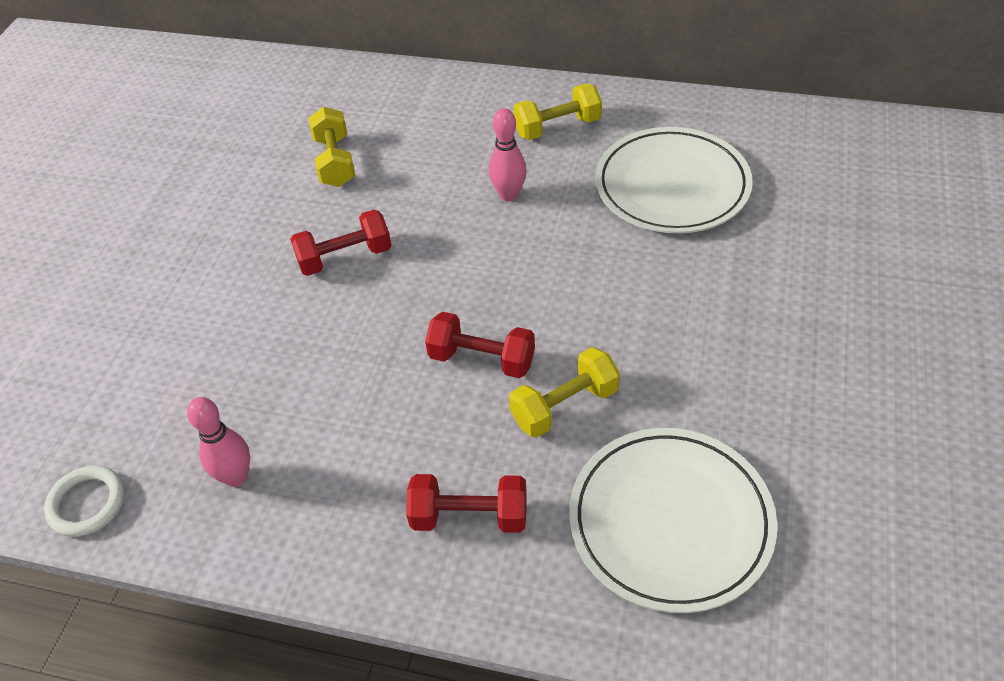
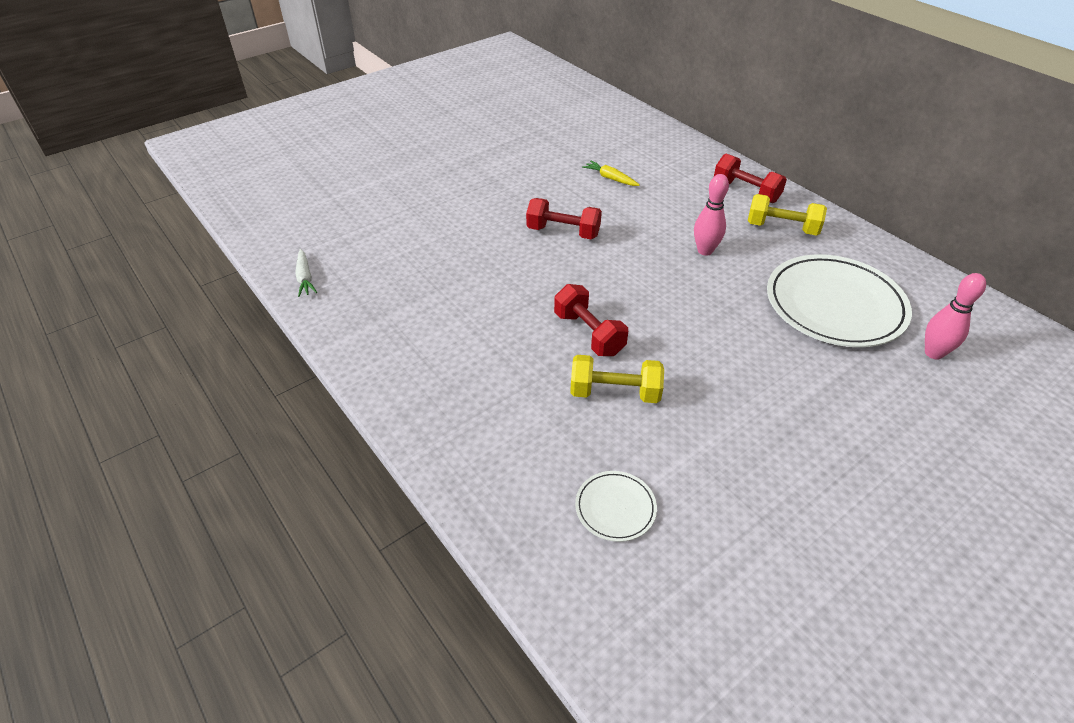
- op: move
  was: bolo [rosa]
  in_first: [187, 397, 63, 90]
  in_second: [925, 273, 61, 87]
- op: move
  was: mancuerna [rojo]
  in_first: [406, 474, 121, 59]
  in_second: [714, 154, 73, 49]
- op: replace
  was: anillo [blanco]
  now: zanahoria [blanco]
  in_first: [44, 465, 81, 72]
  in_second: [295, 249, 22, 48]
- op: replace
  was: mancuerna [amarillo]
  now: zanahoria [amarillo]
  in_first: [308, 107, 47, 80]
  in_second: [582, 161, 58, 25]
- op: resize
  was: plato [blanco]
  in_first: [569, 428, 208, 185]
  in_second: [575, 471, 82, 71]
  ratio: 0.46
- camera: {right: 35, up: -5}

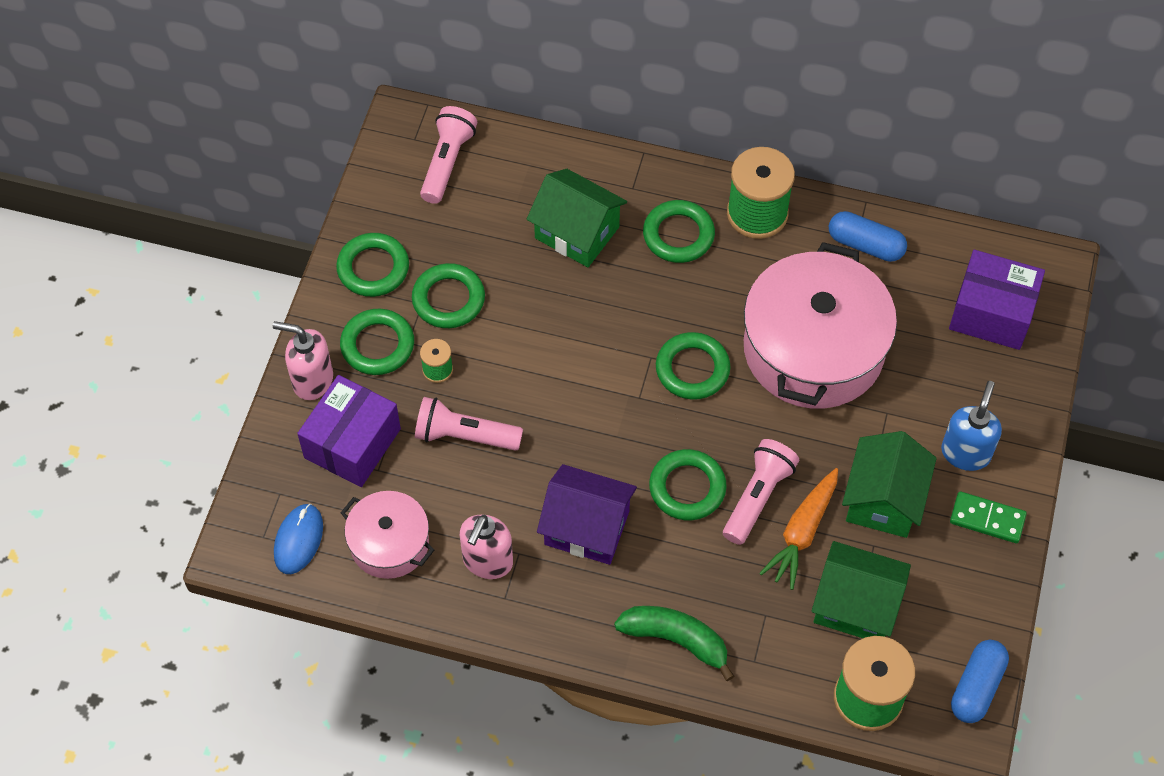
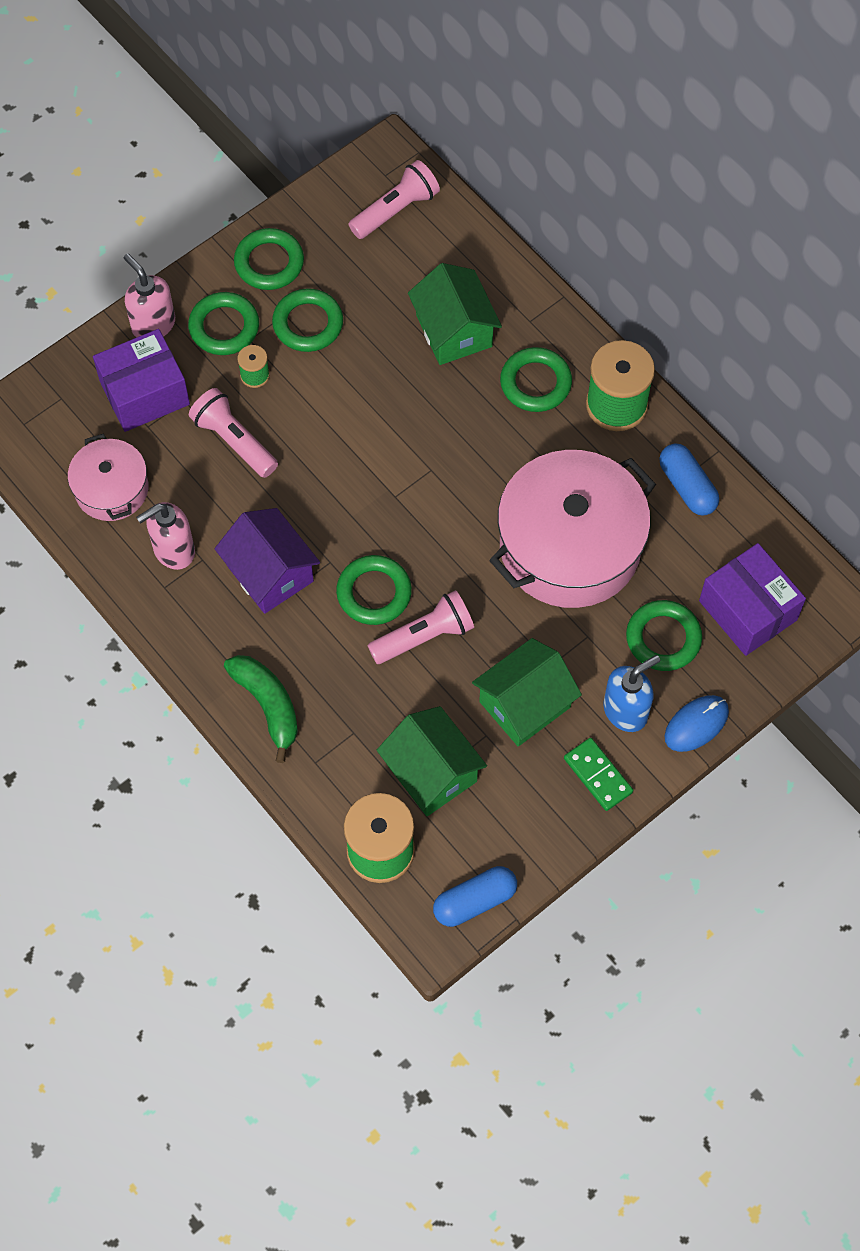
- op: delete
  was: zanahoria [naranja]
  in_first: [759, 468, 79, 122]
- op: move
  was: ratón [azul]
  in_first: [274, 504, 49, 70]
  in_second: [665, 695, 64, 57]
- op: move
  was: anillo [verde]
  in_first: [656, 332, 75, 68]
  in_second: [626, 600, 76, 71]
- camera: {right: 35, up: 5}

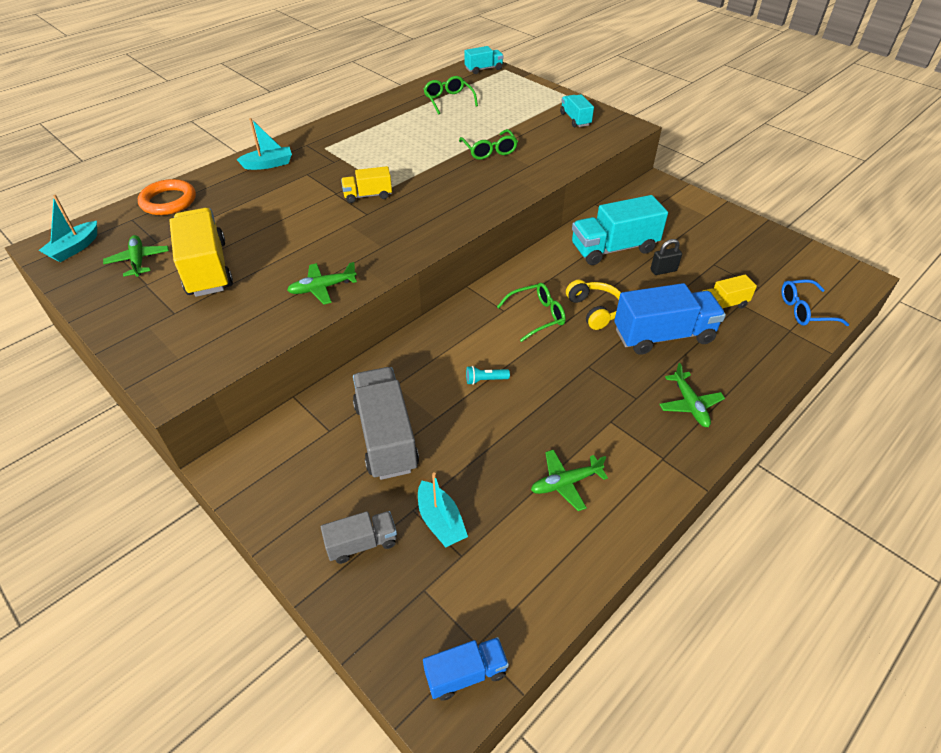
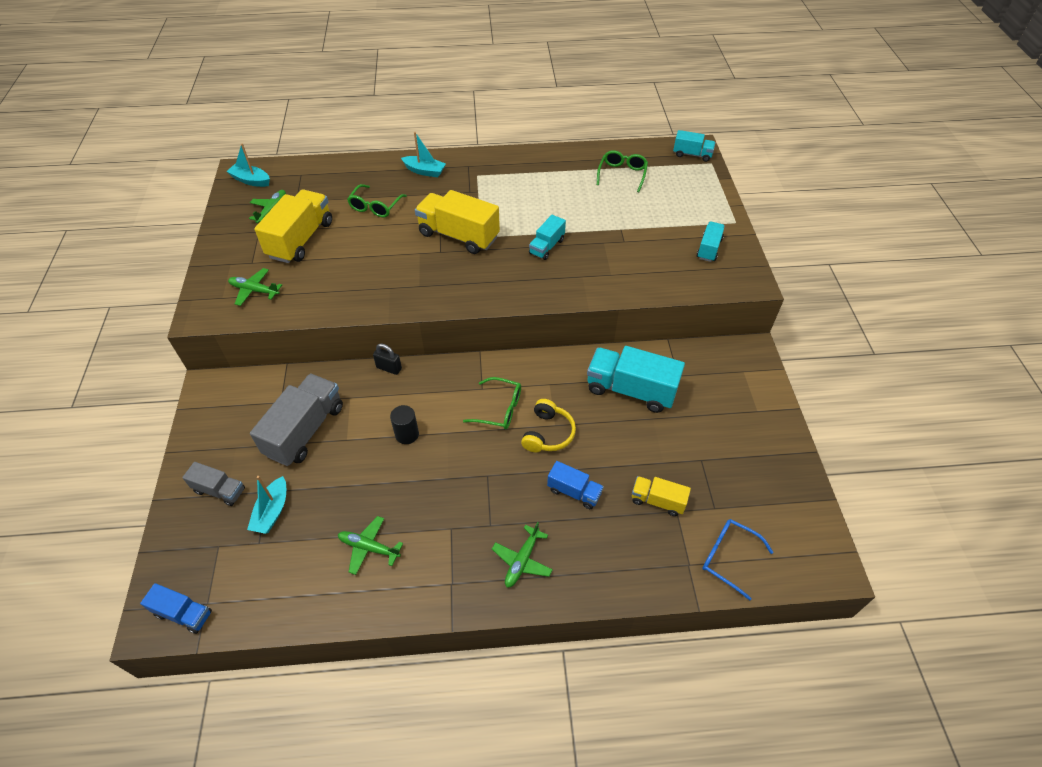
- op: delete
  was: anillo [naranja]
  in_first: [138, 179, 58, 36]
- op: insert
  now: camión [turquesa]
  in_second: [529, 215, 37, 45]
- op: move
  was: avión [verde]
  in_first: [287, 262, 70, 43]
  in_second: [228, 268, 54, 38]
- op: move
  was: gafas [verde]
  in_first: [459, 129, 59, 31]
  in_second: [347, 184, 60, 34]
- op: move
  was: candado [negro]
  in_first: [651, 239, 31, 36]
  in_second: [373, 343, 29, 32]
- op: replace
  was: lámpara de mano [turquesa]
  now: cilindro [negro]
  in_first: [466, 366, 44, 19]
  in_second: [390, 405, 29, 39]
- op: rotate
  was: barco [turquesa]
  in_first: [39, 195, 58, 67]
  in_second: [226, 143, 44, 44]
  clockwise: 45
- op: resize
  was: camión [amarillo]
  in_first: [341, 166, 51, 37]
  in_second: [415, 190, 85, 64]
  ratio: 1.84
- op: resize
  was: camión [azul]
  in_first: [614, 283, 112, 72]
  in_second: [547, 461, 57, 48]
  ratio: 0.54
- camera: {right: 40, up: 5}

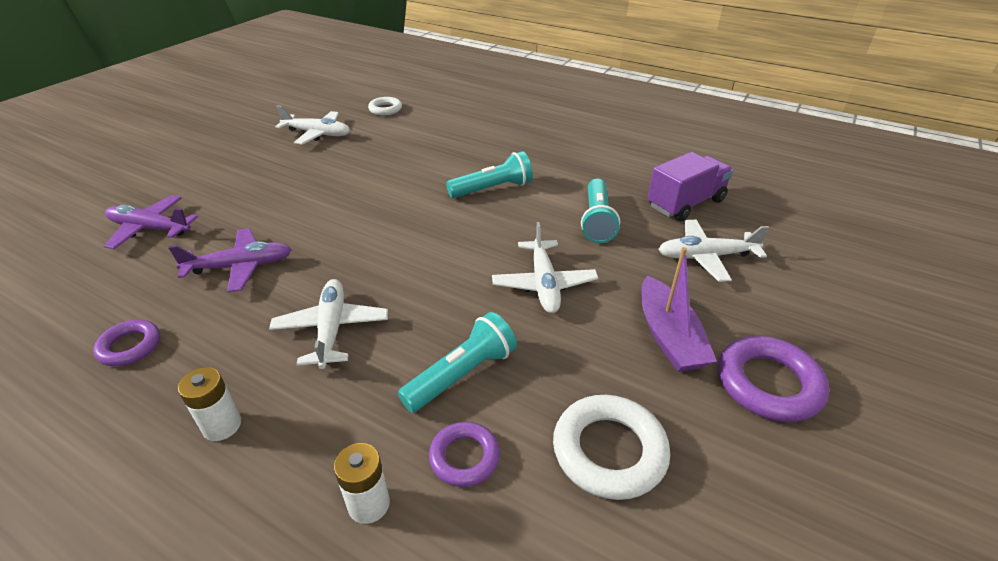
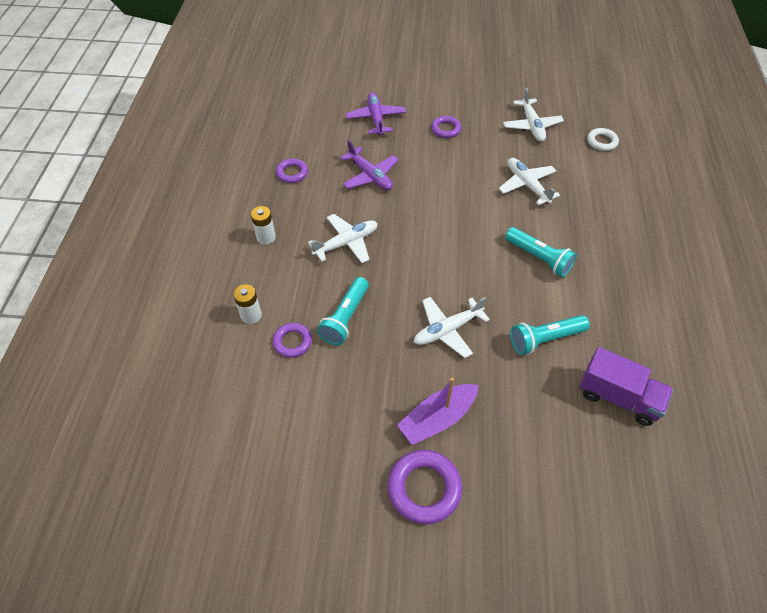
- op: delete
  was: anillo [blanco]
  in_first: [553, 395, 117, 105]
- op: insert
  now: anillo [morado]
  in_second: [431, 116, 31, 22]
- op: move
  was: avión [blanco]
  in_first: [658, 220, 111, 62]
  in_second: [499, 158, 61, 47]
- op: rotate
  was: lámpara de mano [turquesa]
  in_first: [398, 312, 119, 101]
  in_second: [317, 277, 52, 68]
  clockwise: 90
- camera: {right: 65, up: 15}

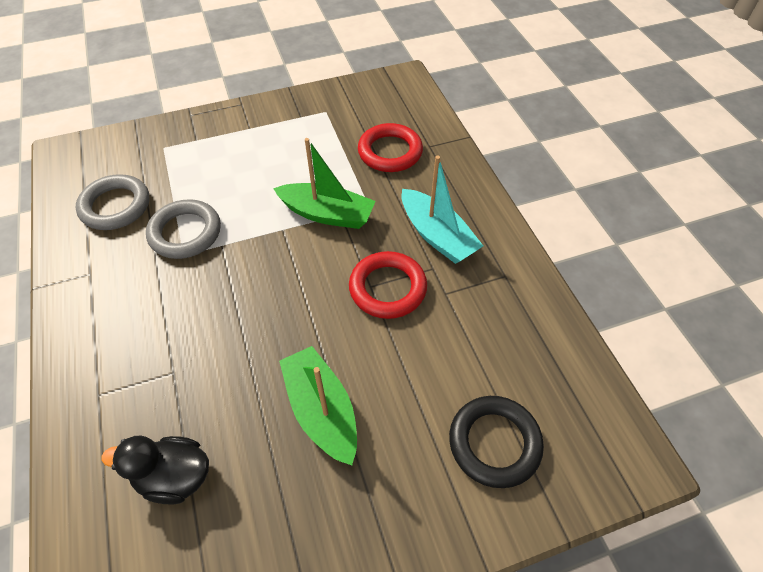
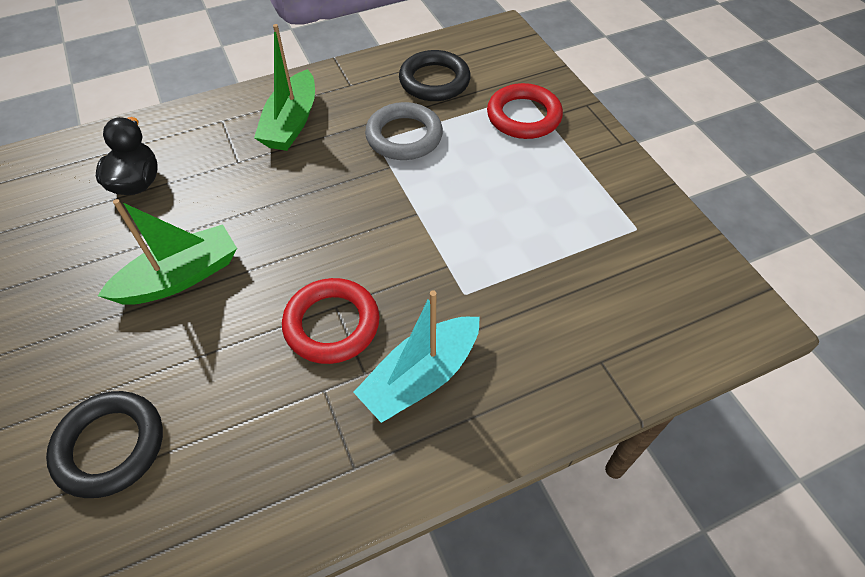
- op: move
  was: barco [verde]
  in_first: [273, 138, 103, 91]
  in_second: [254, 24, 61, 127]
- op: move
  was: anillo [rojo]
  in_first: [358, 123, 65, 49]
  in_second: [487, 83, 76, 56]
- op: recolor
  was: anillo [gris]
  now: anillo [negro]
  in_first: [76, 174, 74, 56]
  in_second: [399, 50, 72, 51]
- camera: {right: 85, up: 0}

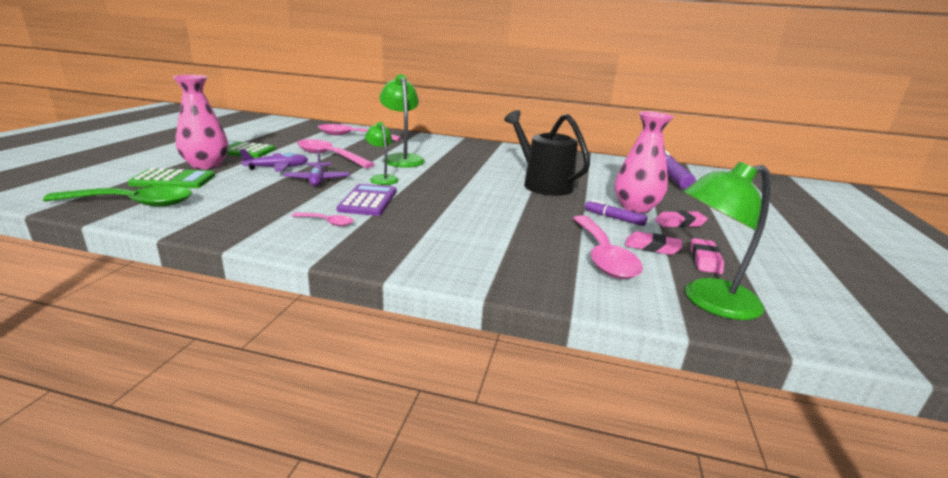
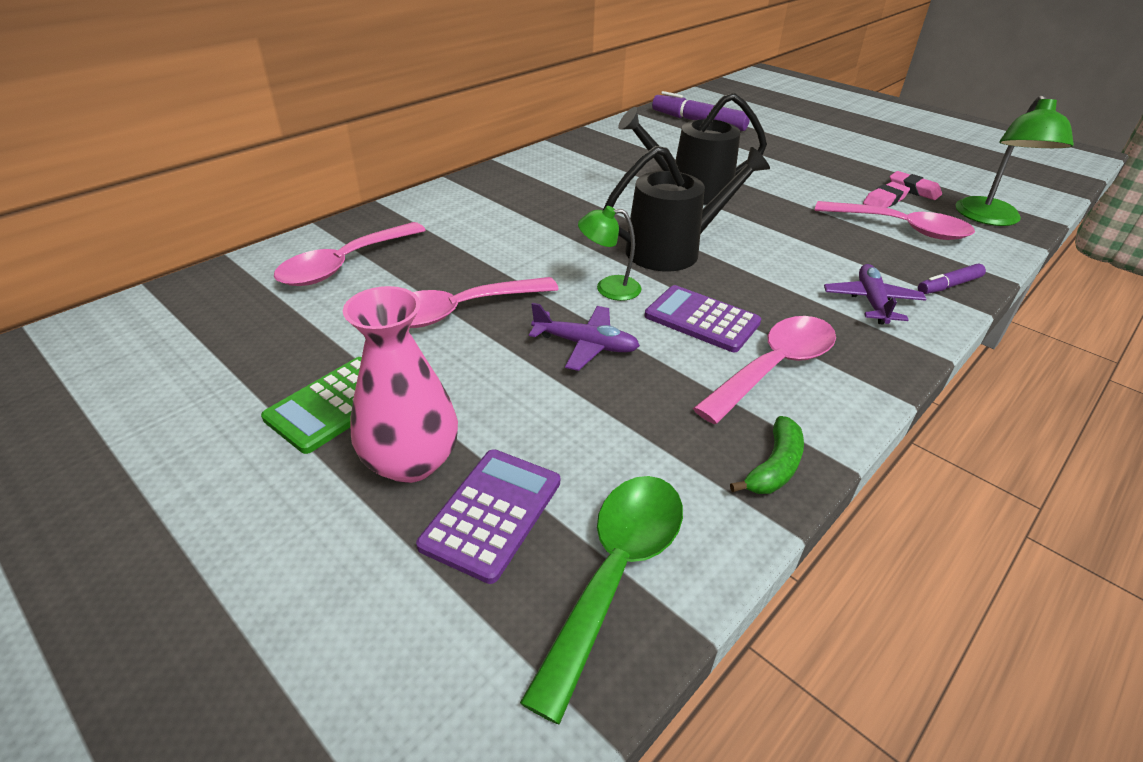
- op: delete
  was: lámpara [verde]
  in_first: [379, 74, 46, 94]
- op: delete
  was: florero [rosa]
  in_first: [615, 111, 59, 102]
- op: delete
  was: goma de borrar [rosa]
  in_first: [655, 211, 53, 17]
- op: insert
  now: regadera [negro]
  in_second: [603, 146, 167, 125]
- op: insert
  now: plátano [verde]
  in_second: [730, 416, 74, 78]
- op: move
  was: avión [morado]
  in_first: [240, 149, 68, 23]
  in_second: [824, 264, 103, 61]
- op: move
  was: rotulador [morado]
  in_first: [585, 200, 62, 26]
  in_second: [918, 264, 68, 30]
- op: recolor
  was: calculadora [verde]
  now: calculadora [morado]
  in_first: [128, 168, 87, 20]
  in_second: [416, 449, 144, 135]
- op: resize
  was: cuchara [rosa]
  in_first: [292, 212, 61, 14]
  in_second: [693, 316, 143, 108]
  ratio: 2.09
- camera: {right: -60, up: 15}

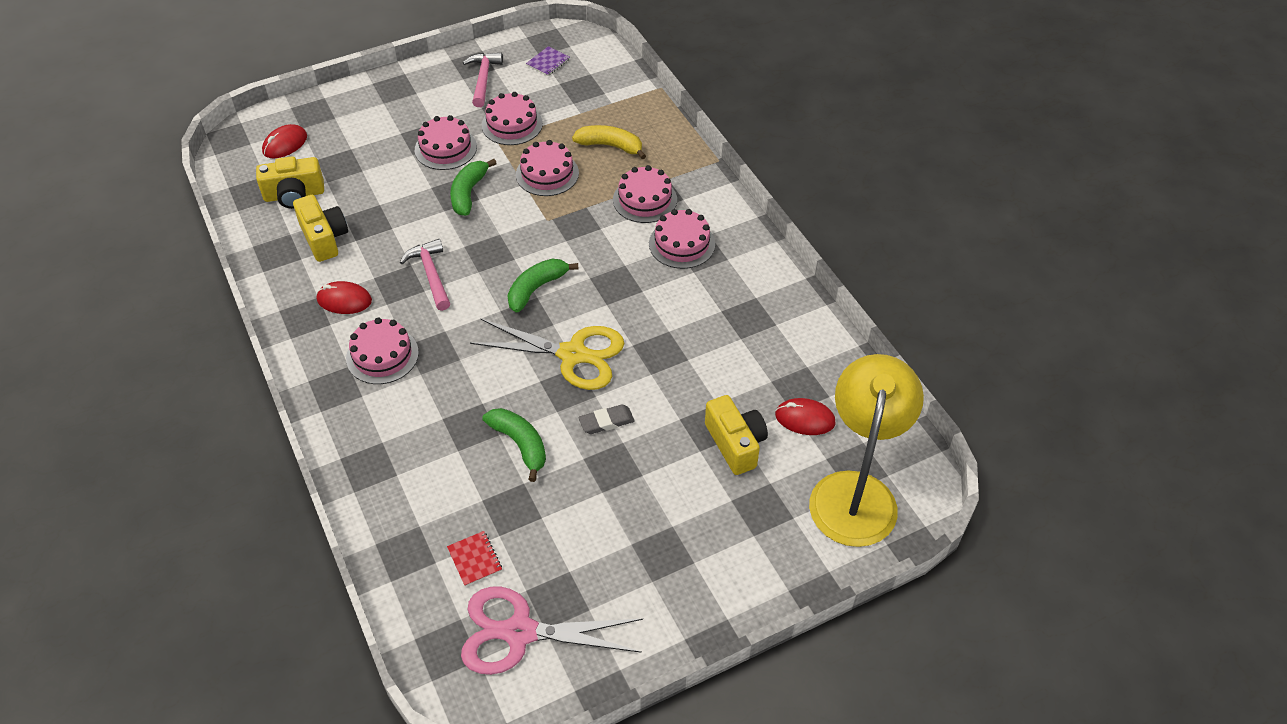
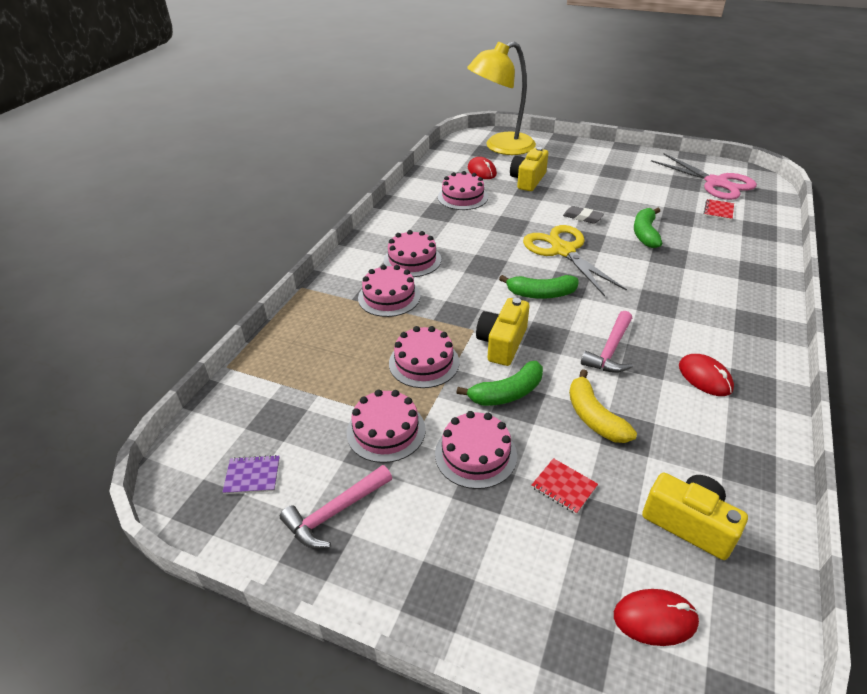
- op: insert
  now: cuaderno [rojo]
  in_second: [532, 458, 66, 56]
- op: move
  was: cámara [amarillo]
  in_first: [293, 195, 55, 67]
  in_second: [476, 298, 53, 68]
- op: move
  was: tarta [rosa]
  in_first: [346, 318, 73, 66]
  in_second: [438, 171, 50, 39]
- op: move
  was: plátano [amarillo]
  in_first: [572, 125, 74, 34]
  in_second: [569, 369, 68, 74]
- camera: {right: -130, up: -10}

